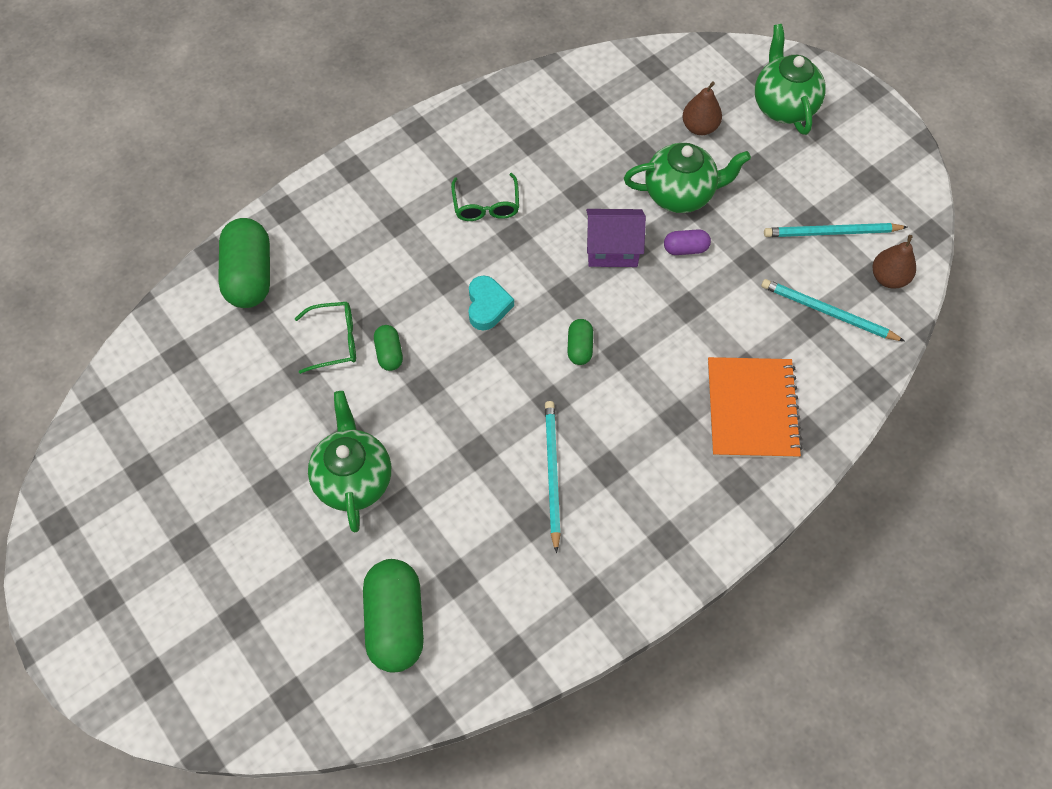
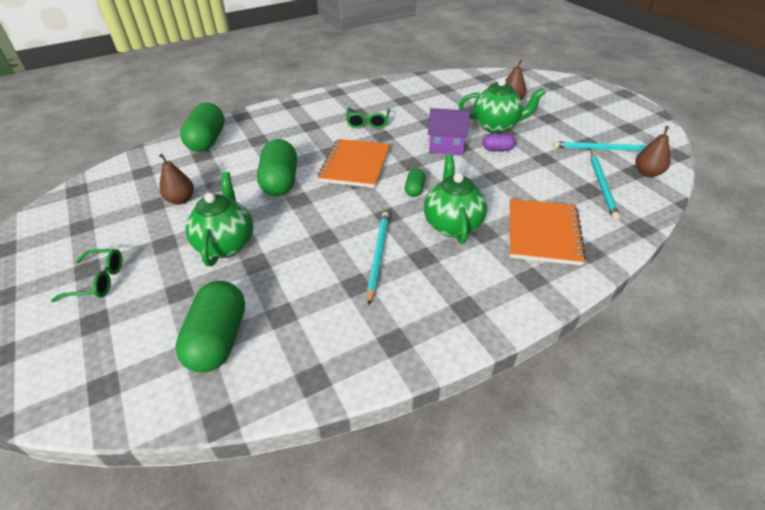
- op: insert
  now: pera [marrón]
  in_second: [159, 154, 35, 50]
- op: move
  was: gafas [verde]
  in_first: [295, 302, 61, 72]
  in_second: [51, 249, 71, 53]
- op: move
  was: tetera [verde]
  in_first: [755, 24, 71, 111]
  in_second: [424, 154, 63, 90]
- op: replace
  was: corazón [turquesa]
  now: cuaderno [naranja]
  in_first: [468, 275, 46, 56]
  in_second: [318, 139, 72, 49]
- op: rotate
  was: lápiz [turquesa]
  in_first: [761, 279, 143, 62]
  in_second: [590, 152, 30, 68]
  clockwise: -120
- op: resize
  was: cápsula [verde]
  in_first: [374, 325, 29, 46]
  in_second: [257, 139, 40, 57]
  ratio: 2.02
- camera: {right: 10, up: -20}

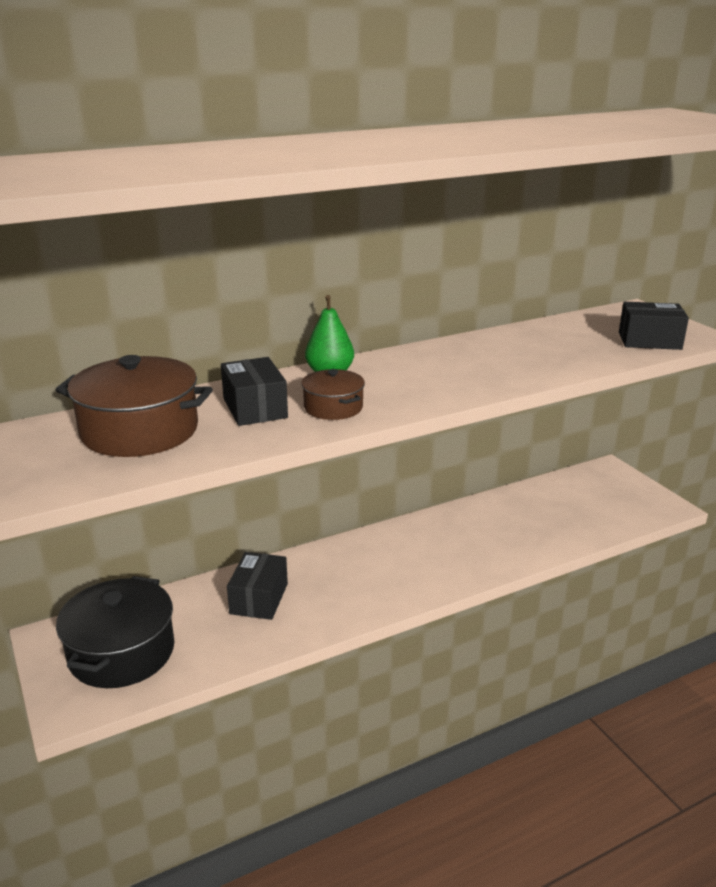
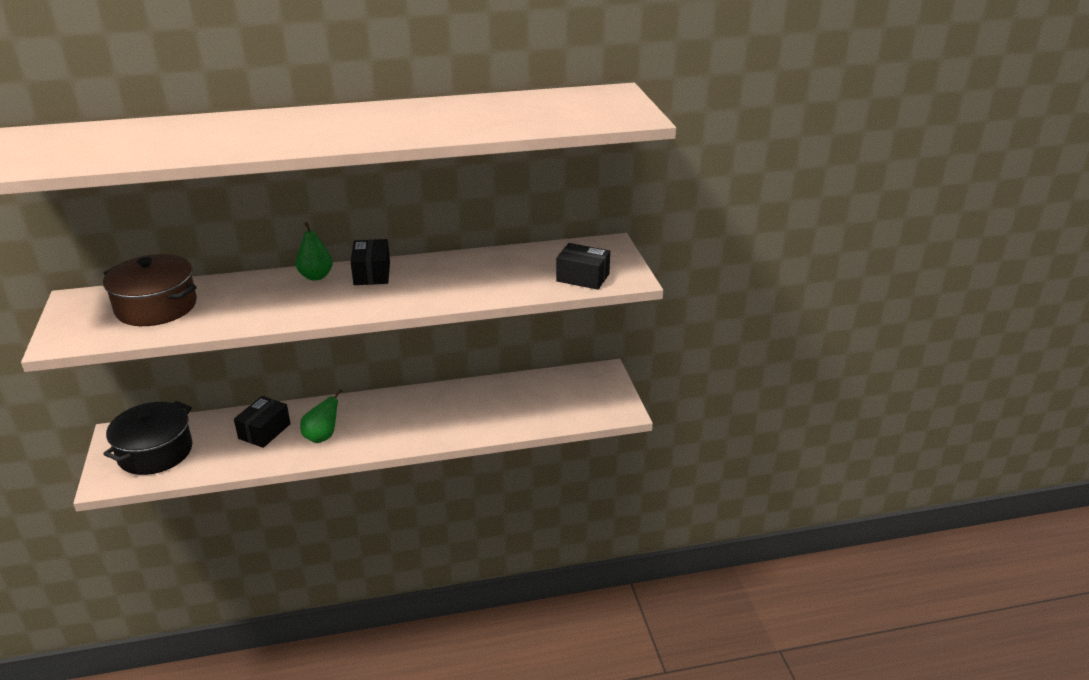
- op: delete
  was: olla [marrón]
  in_first: [301, 369, 64, 51]
- op: insert
  now: pera [verde]
  in_second: [300, 389, 43, 54]
- op: move
  was: caja [negro]
  in_first: [221, 357, 67, 69]
  in_second: [351, 239, 39, 46]
- camera: {right: 15, up: 5}

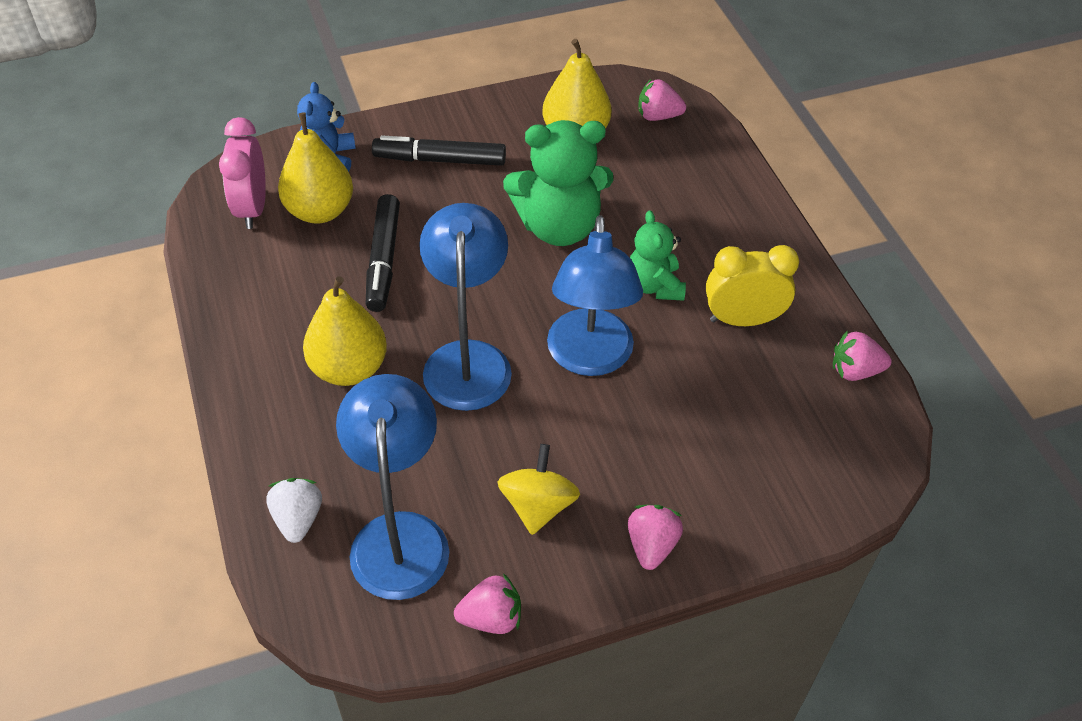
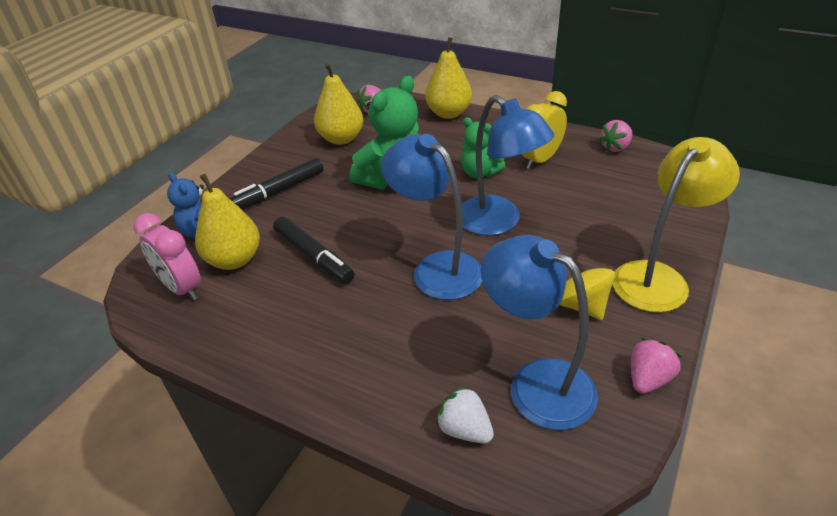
- op: move
  was: pera [amarillo]
  in_first: [303, 276, 84, 110]
  in_second: [425, 37, 47, 82]
- op: replace
  was: fresa [rosa]
  now: lámpara [amarillo]
  in_first: [628, 505, 55, 65]
  in_second: [613, 137, 127, 175]
- camera: {right: -40, up: -10}

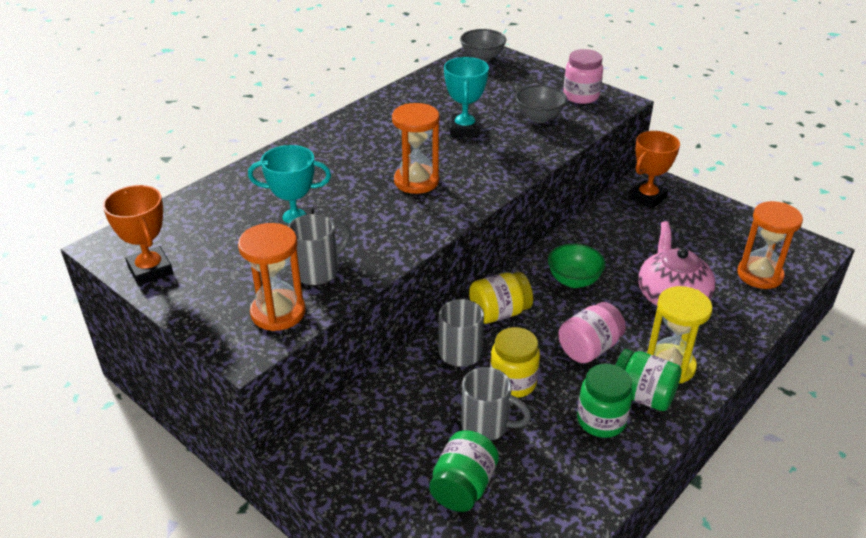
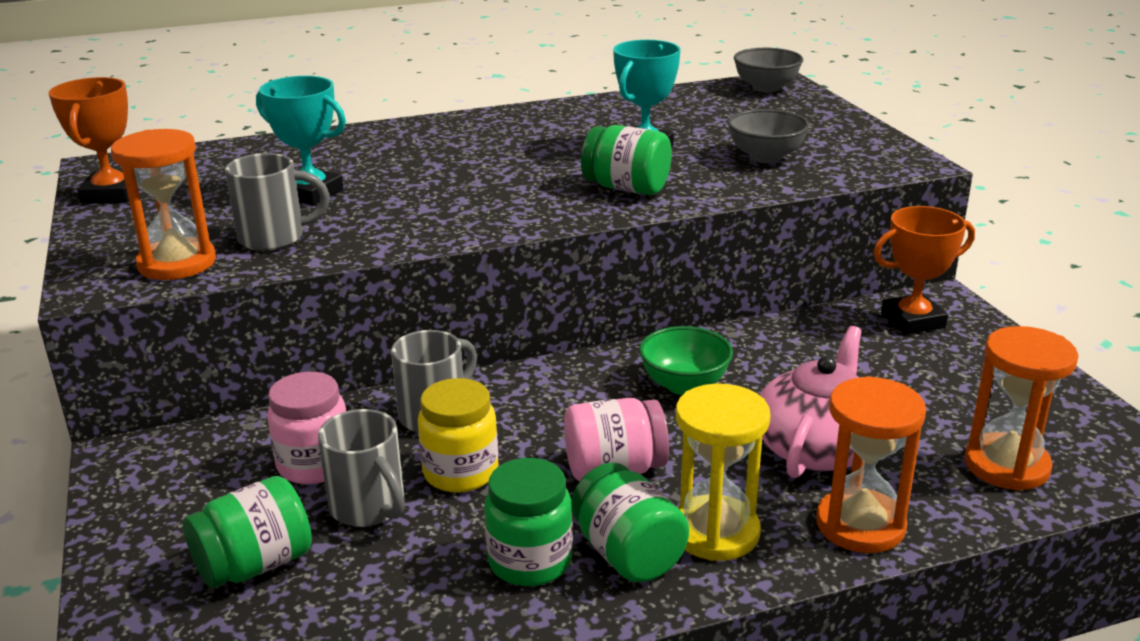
- op: delete
  was: tarro [amarillo]
  in_first: [469, 272, 64, 52]
- op: insert
  now: tarro [verde]
  in_second: [581, 125, 91, 70]
- op: move
  was: reloj de arena [naranja]
  in_first: [392, 103, 48, 91]
  in_second: [816, 376, 110, 177]
- op: move
  was: tarro [rosa]
  in_first: [563, 49, 40, 55]
  in_second: [267, 372, 79, 112]
- camera: {right: 30, up: -10}

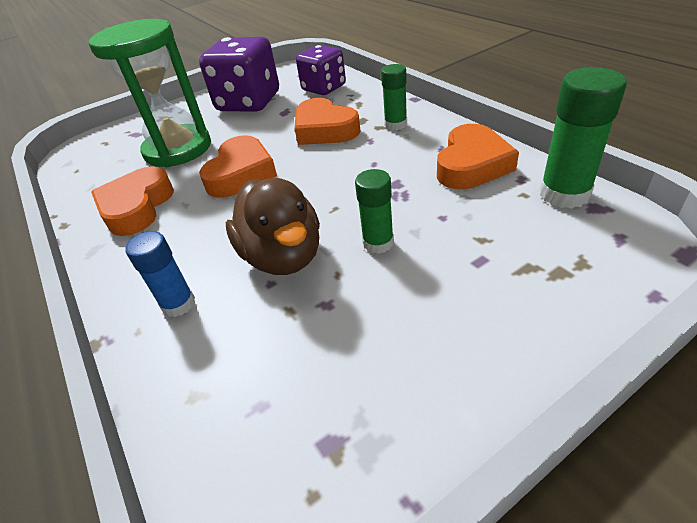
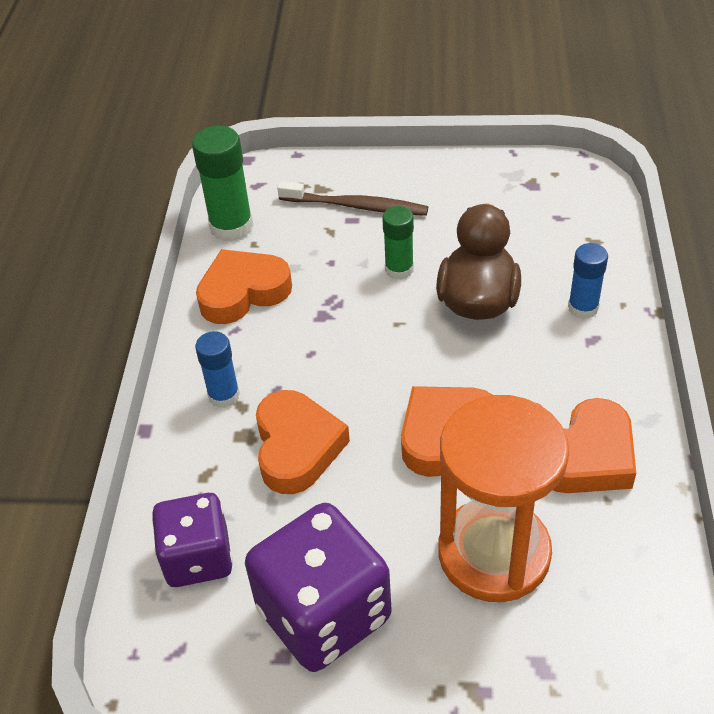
- op: insert
  now: cepillo de dientes [marrón]
  in_second: [277, 181, 151, 35]
- op: recolor
  was: reloj de arena [verde]
  now: reloj de arena [naranja]
  in_first: [89, 19, 122, 148]
  in_second: [438, 395, 131, 207]
- op: recolor
  was: barra de pegamento [verde]
  now: barra de pegamento [azul]
  in_first: [381, 64, 26, 66]
  in_second: [195, 331, 45, 77]
- camera: {right: -145, up: 5}

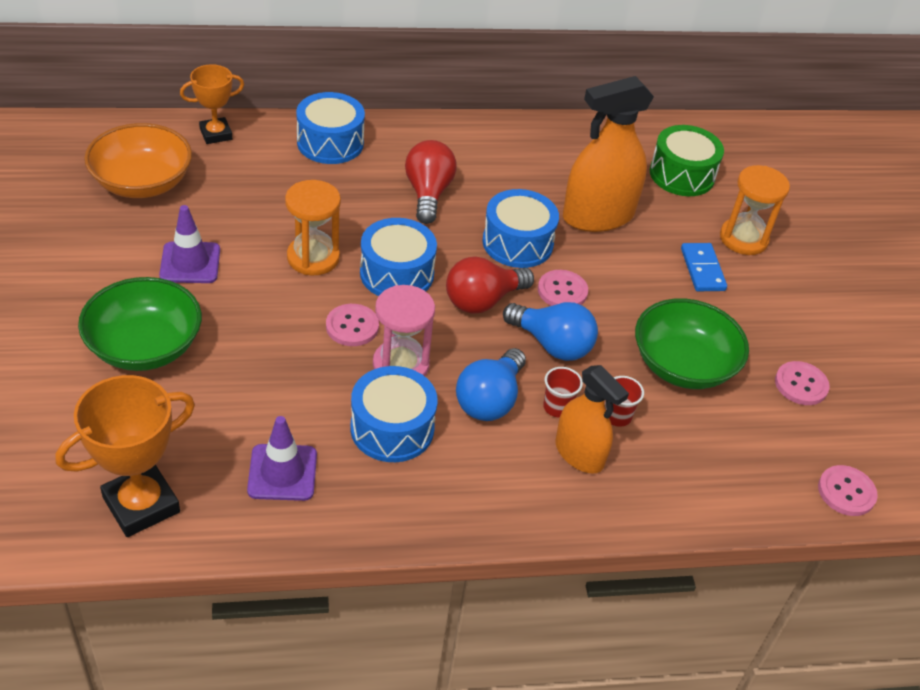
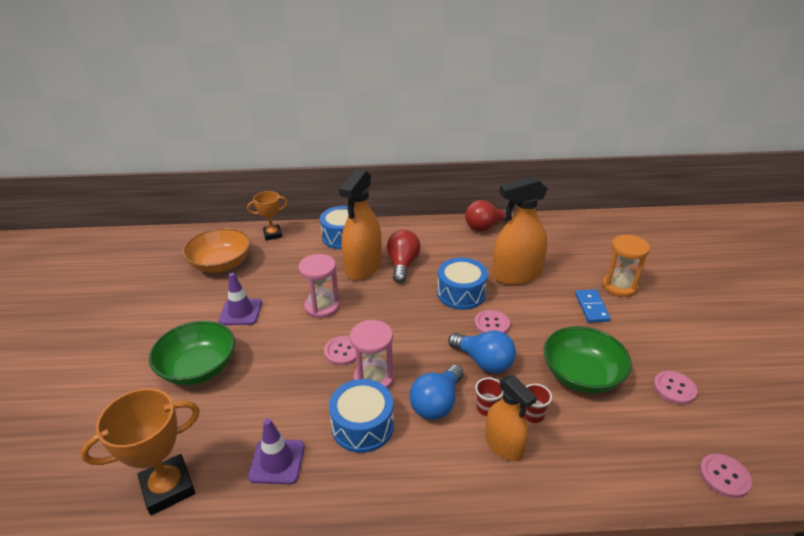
- op: delete
  was: tambor [azul]
  in_first: [360, 218, 77, 78]
- op: delete
  was: tambor [verde]
  in_first: [650, 125, 74, 71]
- op: insert
  now: pulverizador [naranja]
  in_second: [339, 169, 43, 111]
- op: move
  was: bombilla [rojo]
  in_first: [446, 256, 88, 58]
  in_second: [465, 200, 49, 31]
- op: recolor
  was: reloj de arena [naranja]
  now: reloj de arena [rosa]
  in_first: [285, 180, 56, 95]
  in_second: [298, 254, 42, 64]
- camera: {right: 10, up: -10}

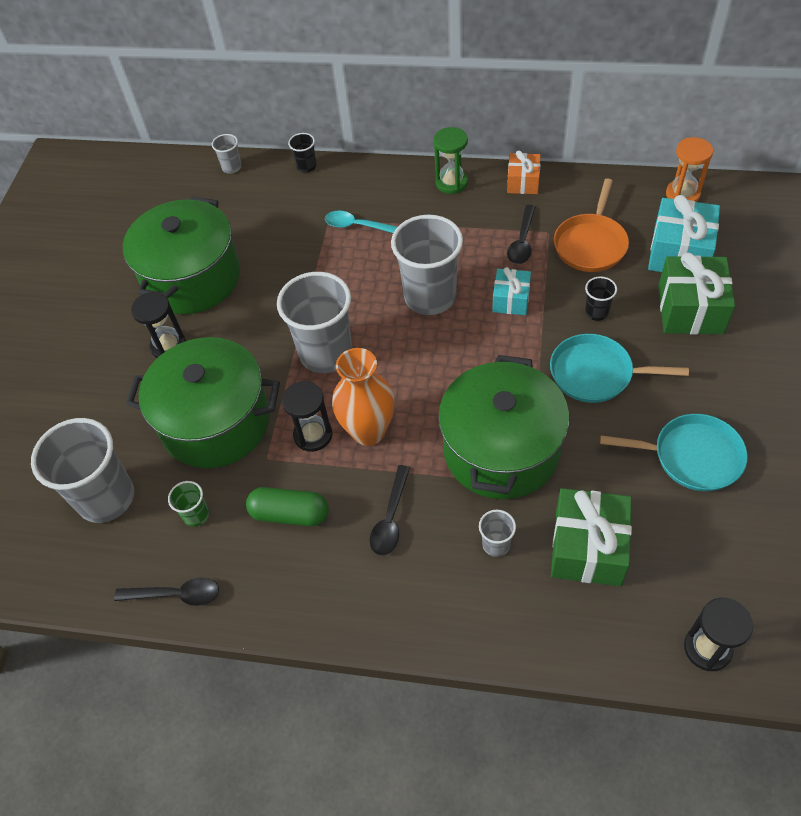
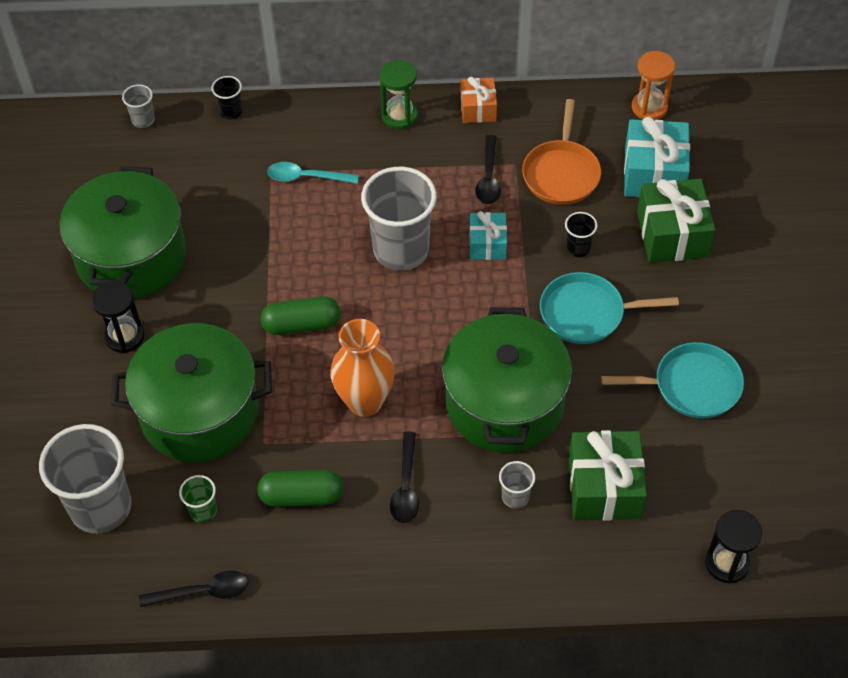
- op: delete
  was: reloj de arena [negro]
  in_first: [282, 381, 50, 71]
- op: replace
  was: vaso [gris]
  now: cápsula [verde]
  in_first: [277, 272, 75, 101]
  in_second: [261, 296, 79, 39]
- camera: {right: -15, up: 0}

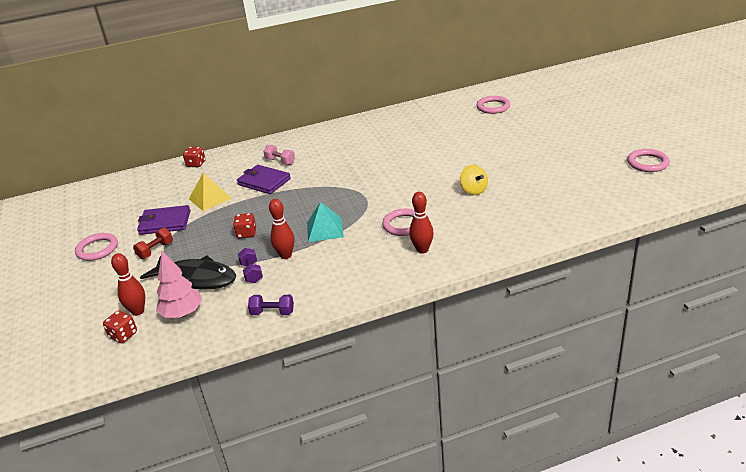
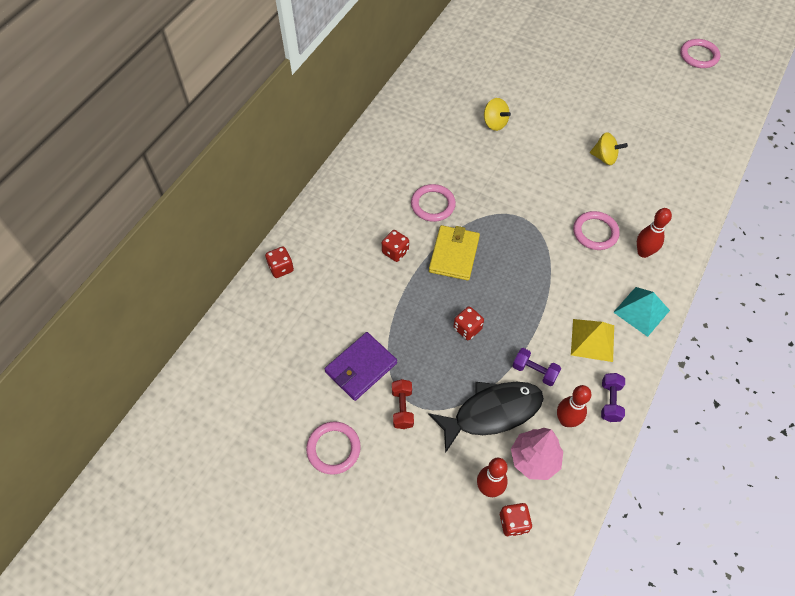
- op: delete
  was: mancuerna [rosa]
  in_first: [263, 145, 32, 20]
- op: insert
  now: cartera [amarillo]
  in_second: [429, 225, 51, 56]
- op: insert
  now: peonza [amarillo]
  in_second: [484, 98, 27, 33]
- op: move
  was: pirámide [amarillo]
  in_first: [189, 173, 42, 38]
  in_second: [571, 319, 43, 43]
- op: move
  was: bolo [rojo]
  in_first: [269, 199, 25, 60]
  in_second: [557, 385, 34, 42]
- op: move
  was: pirámide [turquesa]
  in_first: [307, 202, 37, 40]
  in_second: [613, 287, 57, 50]
- op: move
  was: anillo [rosa]
  in_first: [477, 96, 33, 18]
  in_second: [411, 184, 45, 38]
- op: replace
  was: cartera [morado]
  now: dado [rojo]
  in_first: [237, 165, 54, 29]
  in_second: [382, 230, 27, 32]
- op: rotate
  was: mancuerna [morado]
  in_first: [248, 295, 46, 20]
  in_second: [601, 373, 24, 49]
  clockwise: -45
- camera: {right: -45, up: 25}

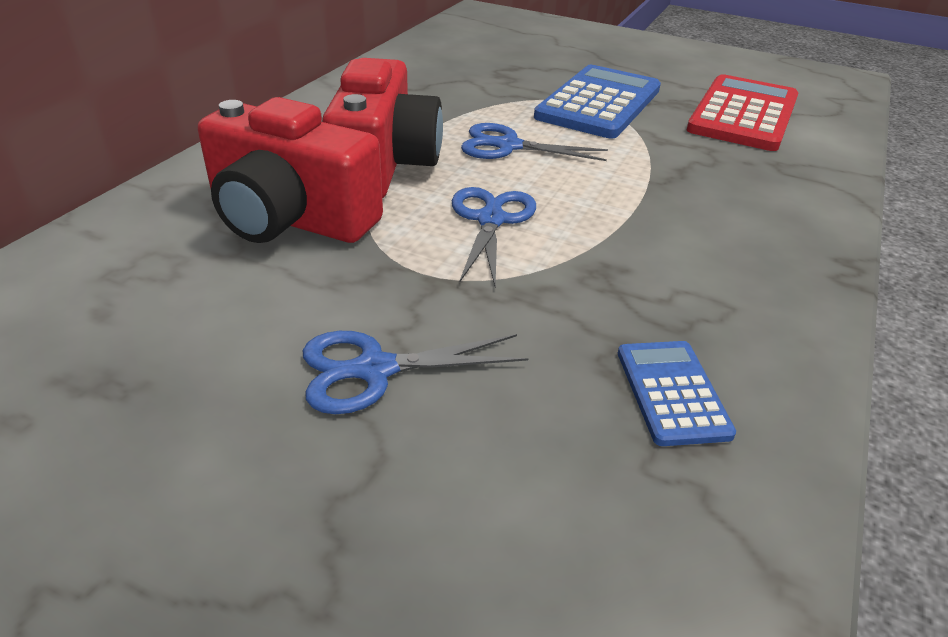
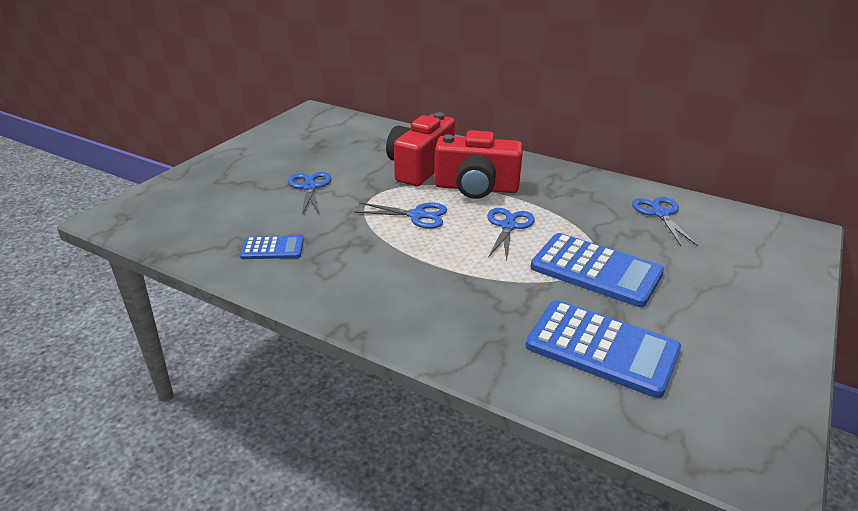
- op: insert
  now: tijeras [azul]
  in_second: [632, 197, 66, 49]
- op: recolor
  was: calculadora [rojo]
  now: calculadora [azul]
  in_first: [687, 74, 111, 77]
  in_second: [526, 300, 155, 98]
- camera: {right: 95, up: -5}

